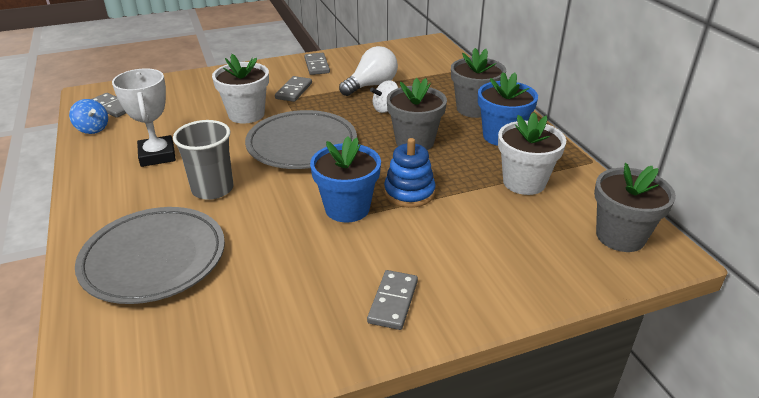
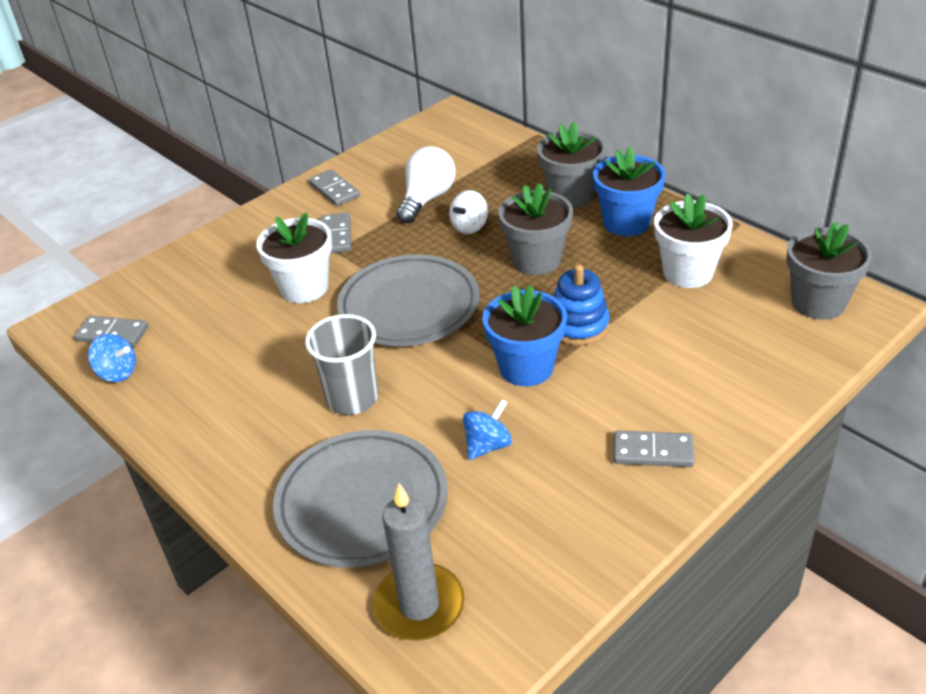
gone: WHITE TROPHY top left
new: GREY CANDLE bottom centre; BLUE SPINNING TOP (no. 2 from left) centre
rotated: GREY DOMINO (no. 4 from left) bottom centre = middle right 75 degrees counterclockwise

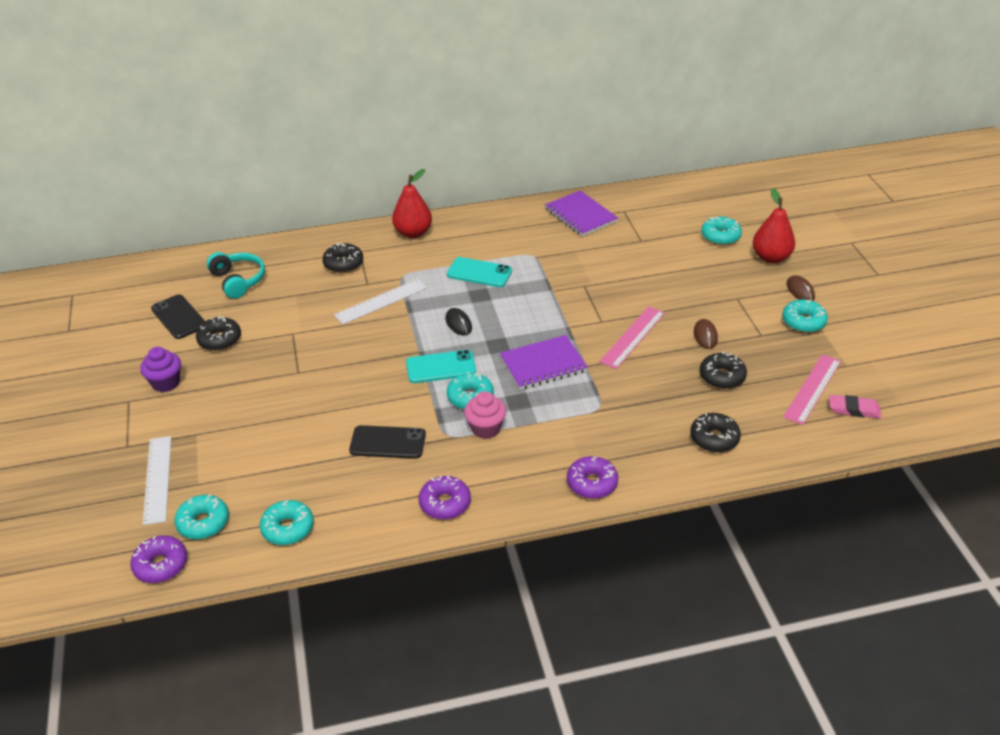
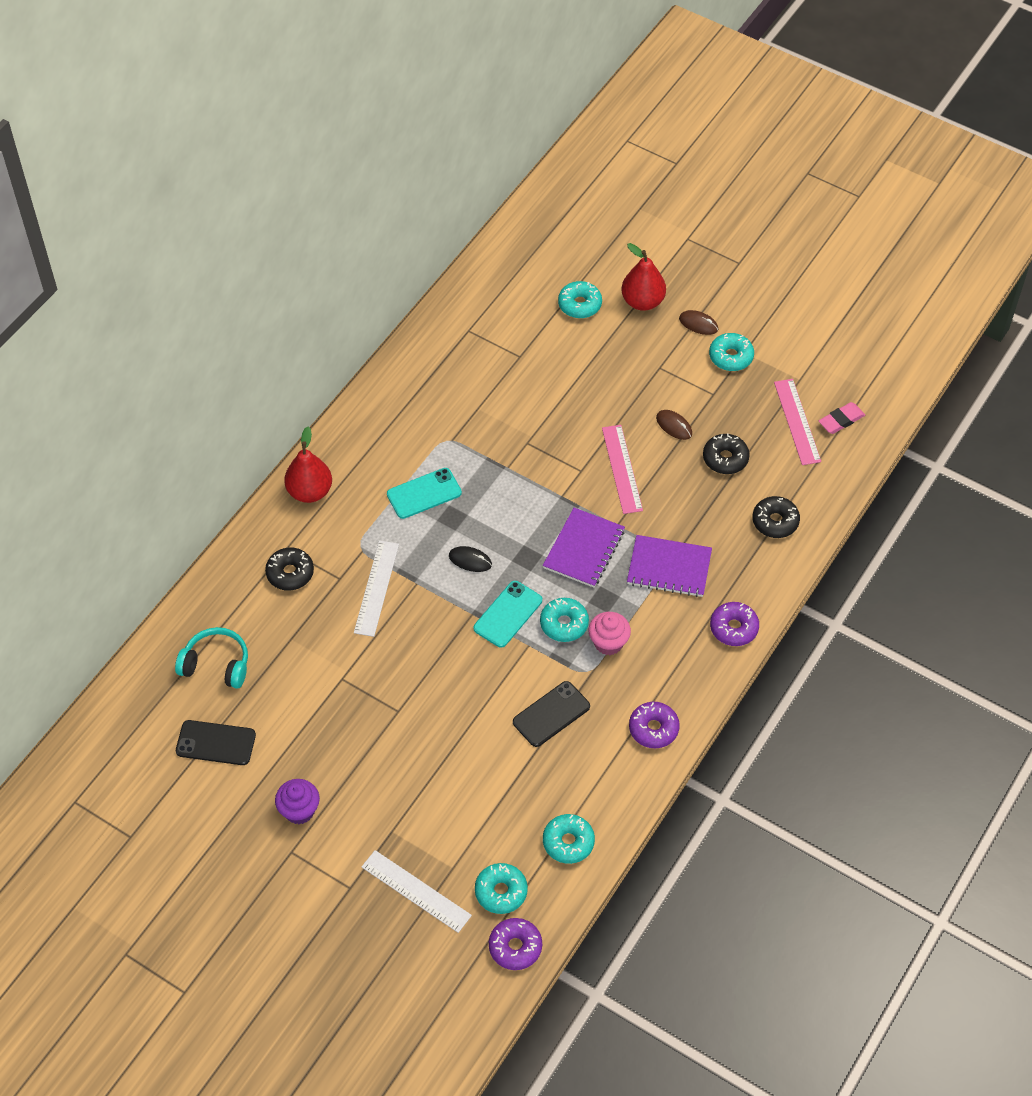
gone: BLACK DONUT (no. 1 from left) middle left
shifted: PURPLE NOTEBOOK (no. 2 from left) top centre to centre

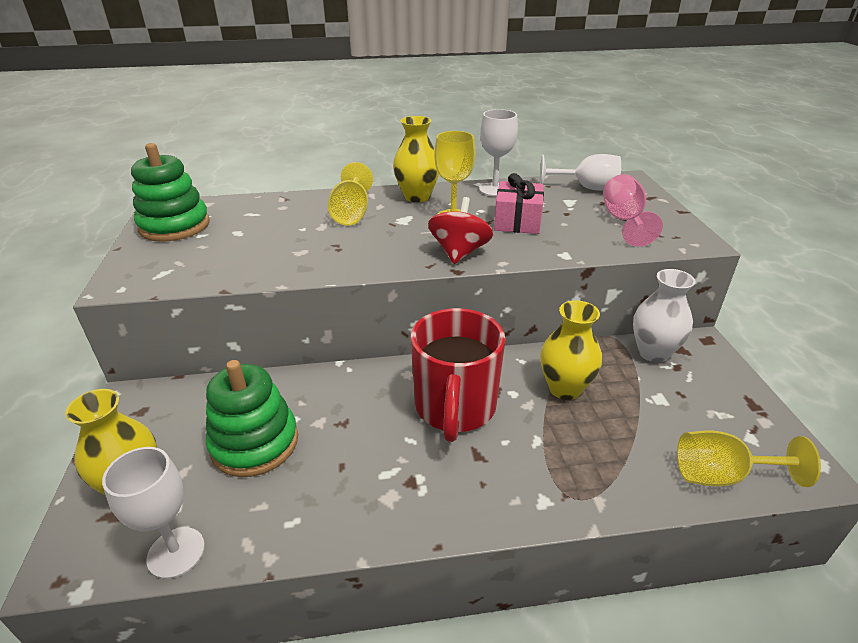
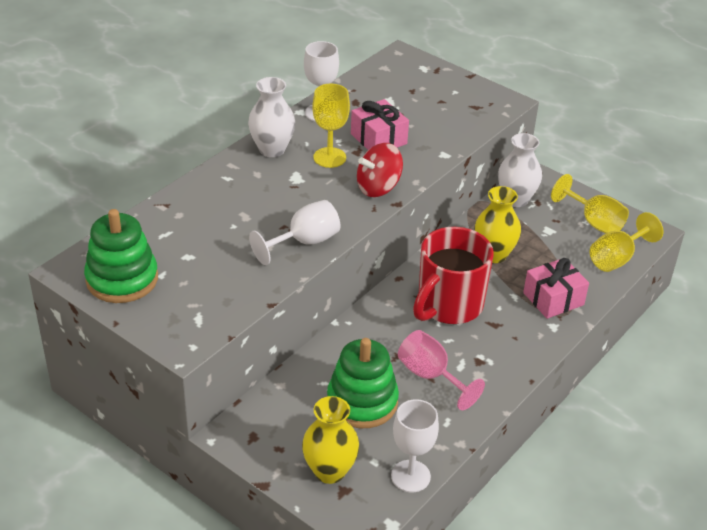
new: PINK GIFT (no. 2 from left) middle right
shifted: WHITE GOBLET (no. 3 from left in the first image) top right to WHITE GOBLET (no. 1 from left) centre; PINK GOBLET top right to bottom centre; YELLOW GOBLET (no. 1 from left in the first image) top centre to YELLOW GOBLET (no. 2 from left) middle right
repainted: YELLOW VASE (no. 2 from left) top centre to WHITE VASE (no. 1 from left) top centre
rotated: RED SPINNING TOP centre = top centre 90 degrees counterclockwise; RED MUG centre = centre 75 degrees clockwise

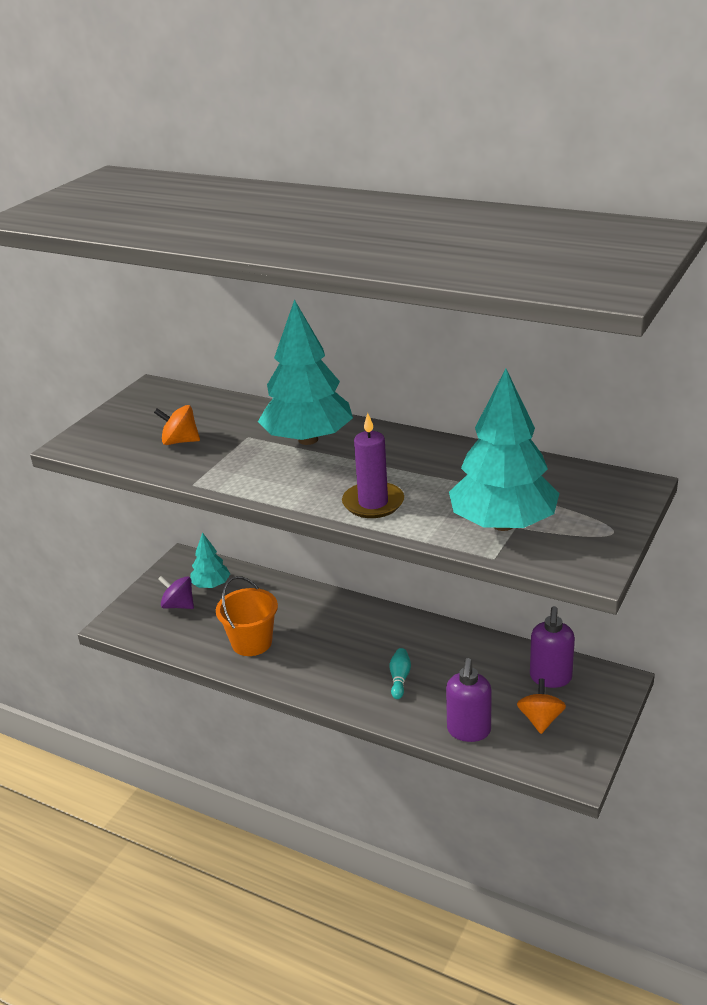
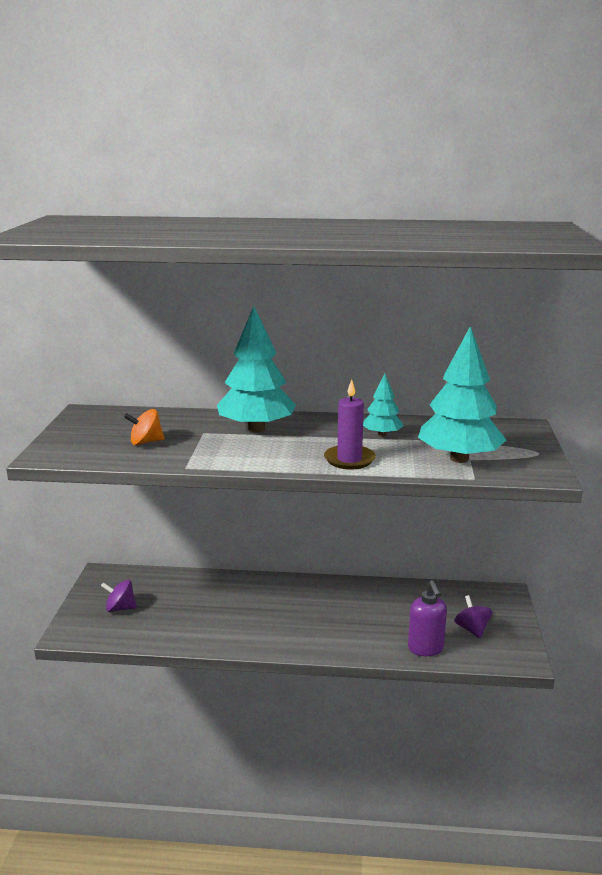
gone: ORANGE BUCKET centre; TURQUOISE BOWLING PIN bottom centre; PURPLE SOAP DISPENSER (no. 2 from left) middle right
shifted: TURQUOISE TREE (no. 1 from left in the first image) middle left to TURQUOISE TREE (no. 2 from left) centre
repainted: ORANGE SPINNING TOP (no. 2 from left) bottom right to PURPLE SPINNING TOP (no. 2 from left) bottom right

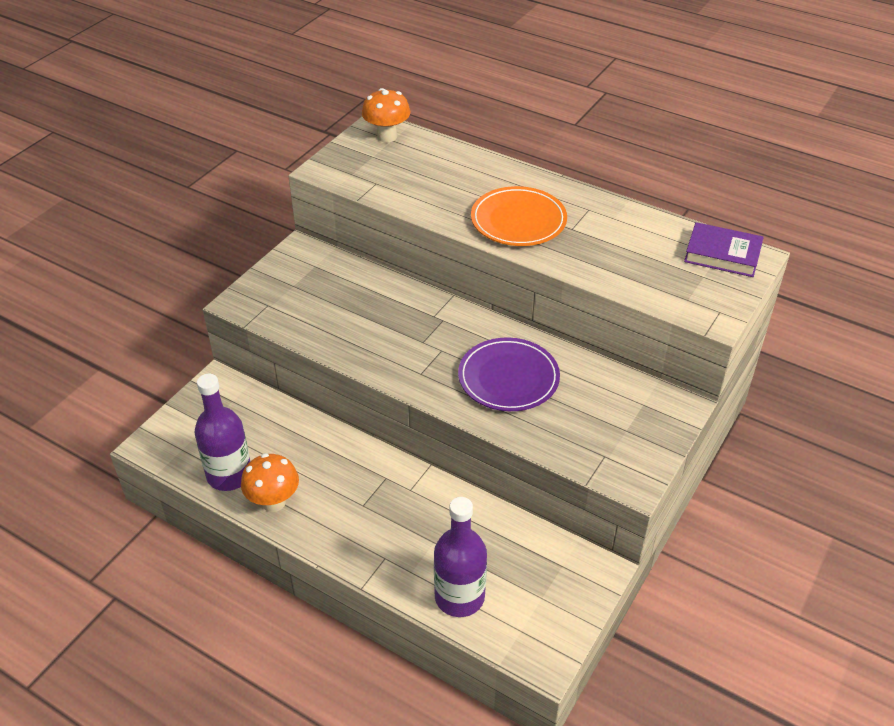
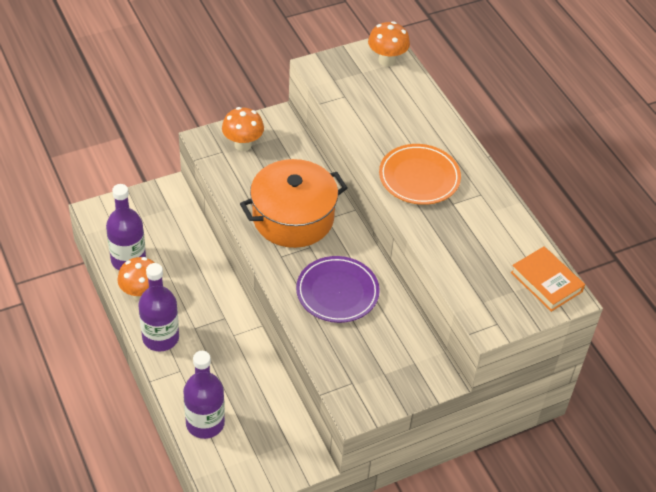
new: PURPLE BOTTLE (no. 2 from left) middle left; ORANGE MUSHROOM (no. 2 from left) top centre; ORANGE POT centre
repainted: PURPLE BOOK middle right to ORANGE BOOK middle right

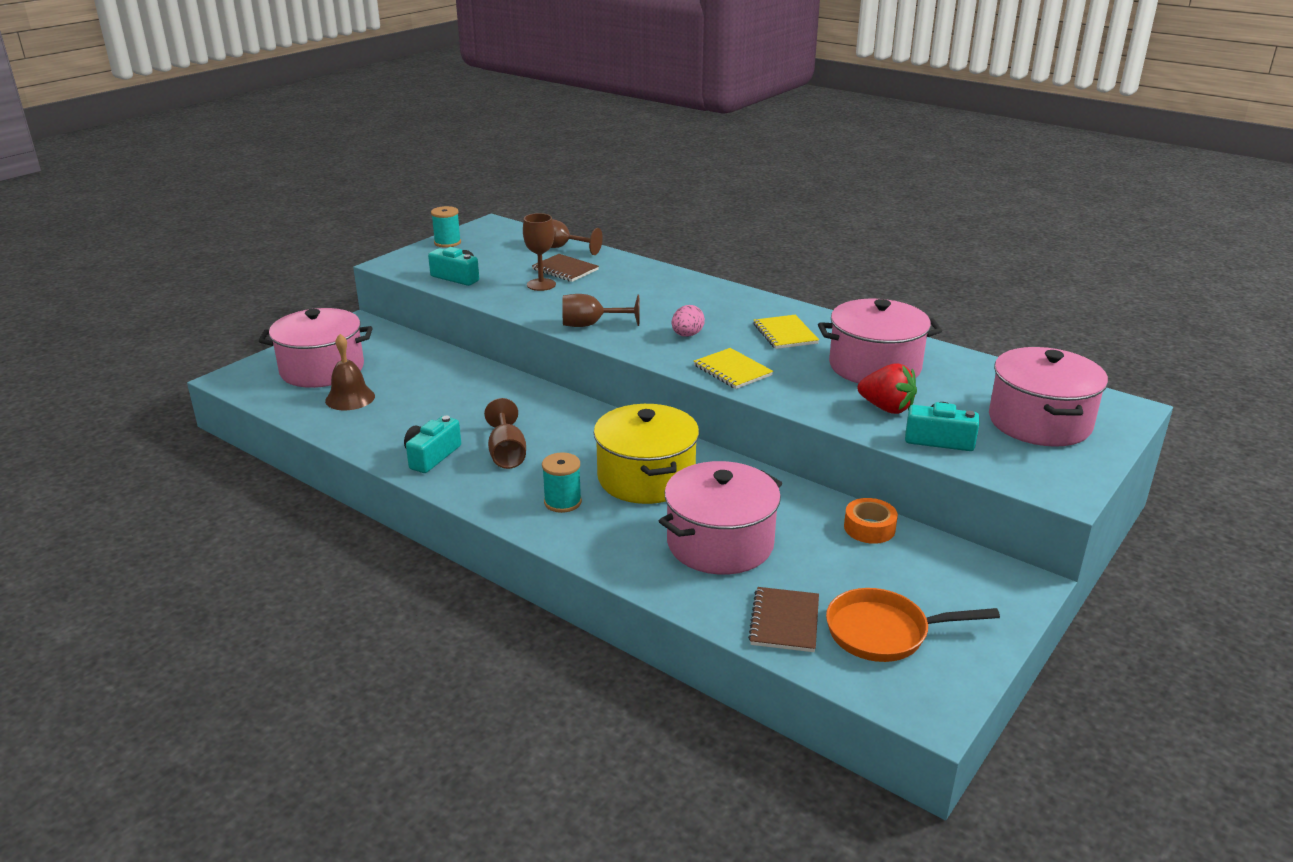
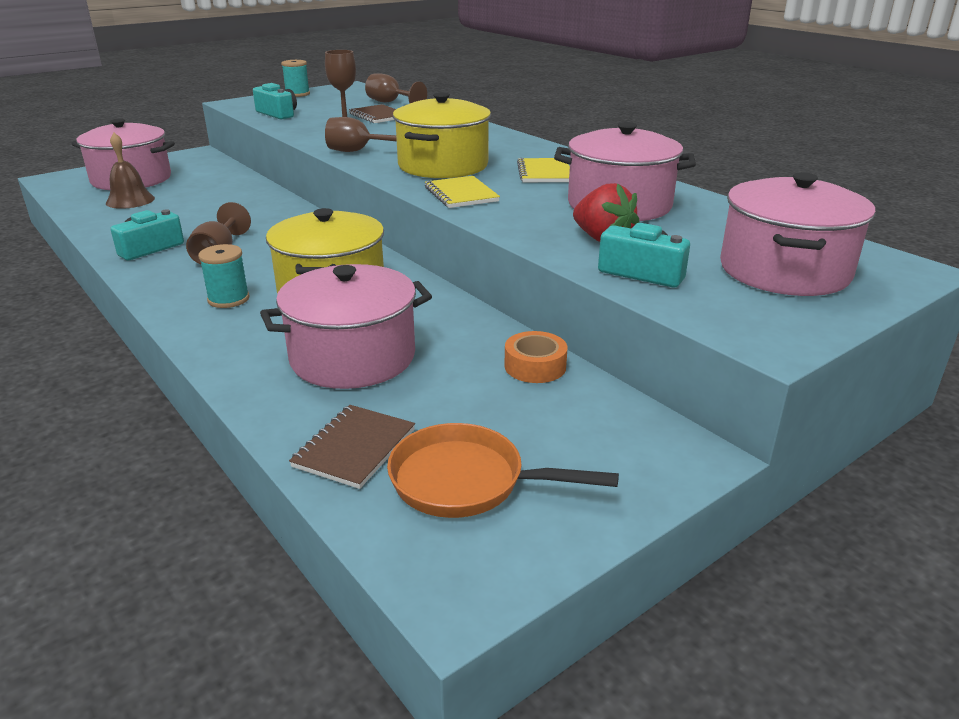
swapped: PINK EGG centre to YELLOW POT (no. 2 from left) top centre

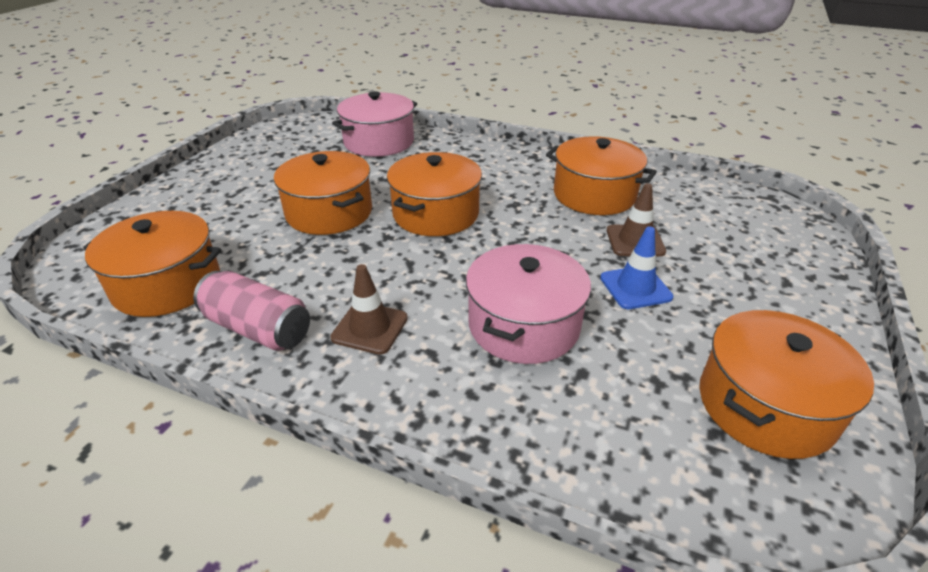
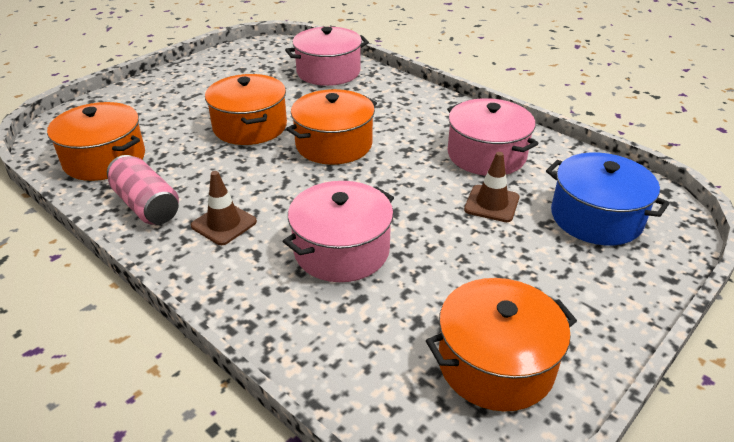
gone: BLUE TRAFFIC CONE middle right
new: BLUE POT middle right
repainted: ORANGE POT (no. 4 from left) top centre to PINK POT (no. 3 from left) top right

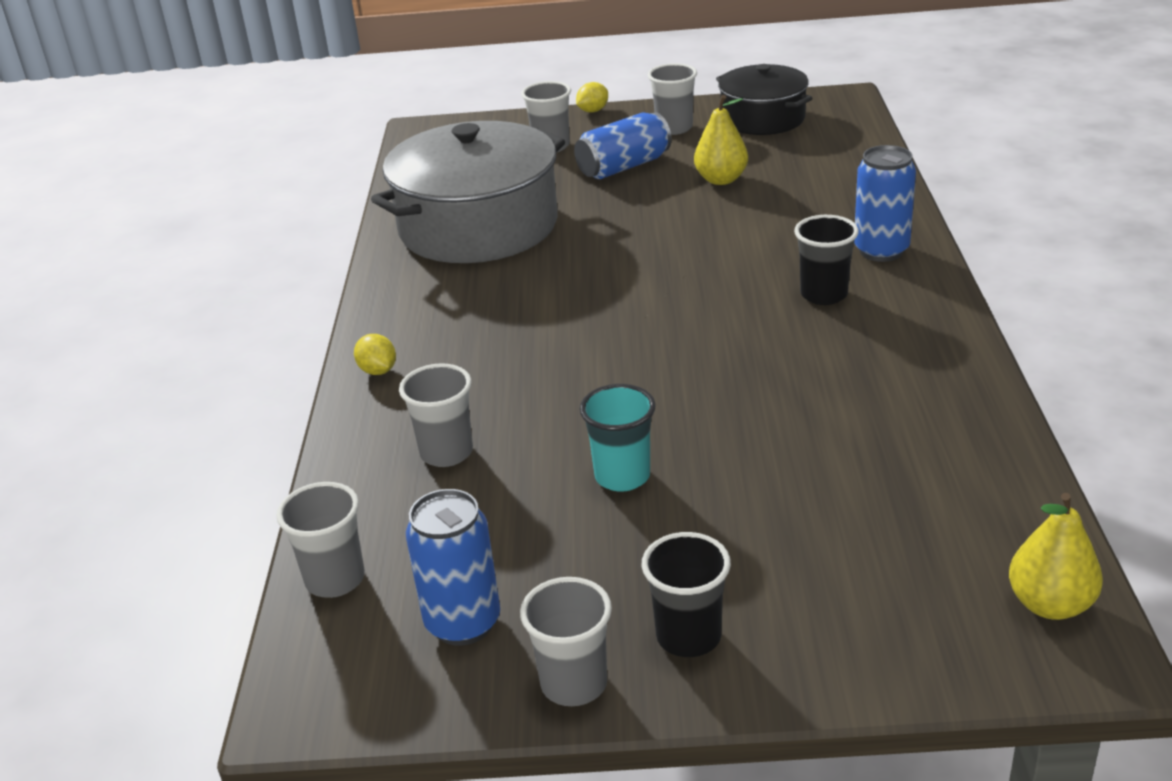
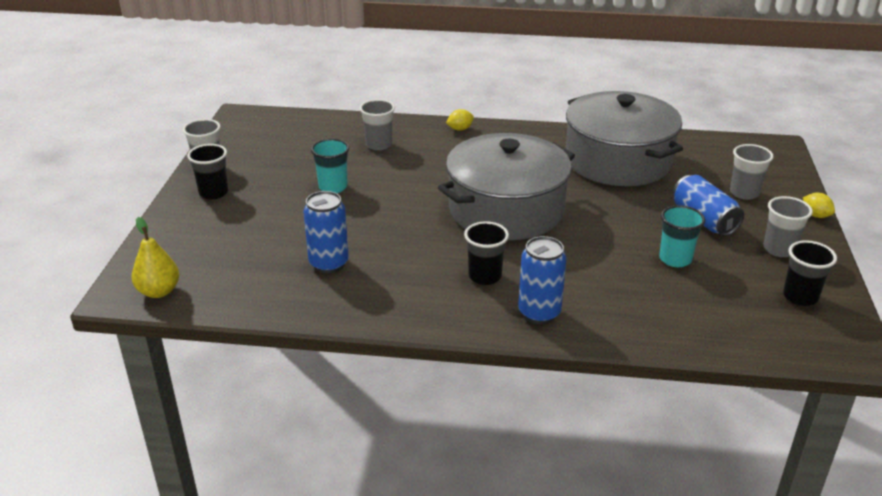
gone: GREY CUP (no. 1 from left) bottom left
new: GREY POT (no. 1 from left) centre
shifted: BLUE CAN (no. 1 from left) bottom centre to centre
swapped: YELLOW PEAR (no. 1 from left) top centre to TURQUOISE CUP (no. 2 from left) middle right; BLACK POT top centre to BLACK CUP (no. 3 from left) middle right

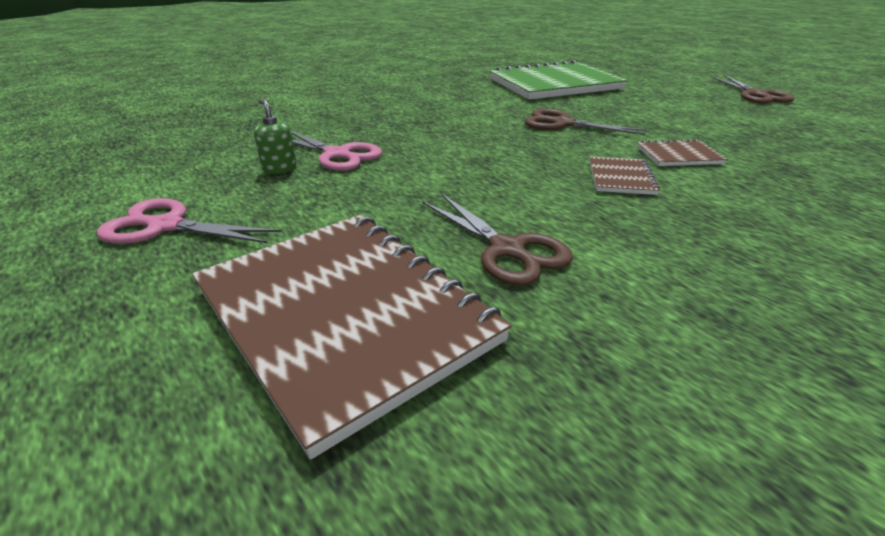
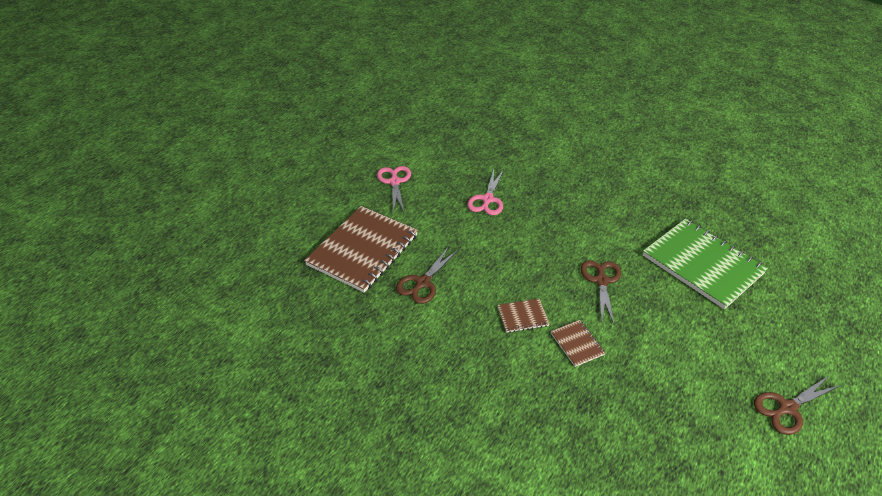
gone: GREEN SOAP DISPENSER top left

